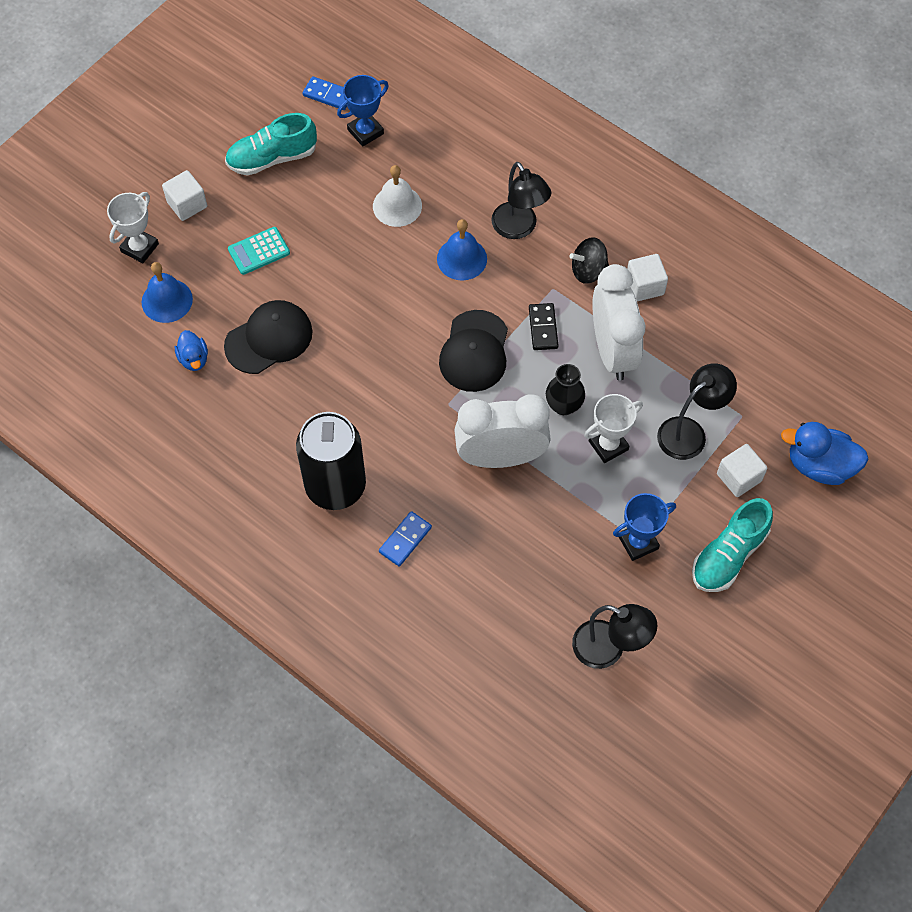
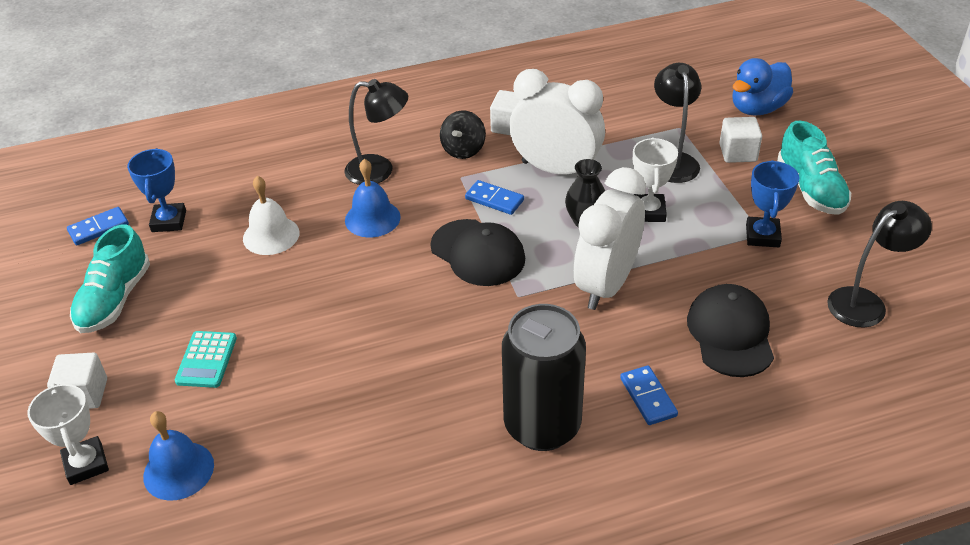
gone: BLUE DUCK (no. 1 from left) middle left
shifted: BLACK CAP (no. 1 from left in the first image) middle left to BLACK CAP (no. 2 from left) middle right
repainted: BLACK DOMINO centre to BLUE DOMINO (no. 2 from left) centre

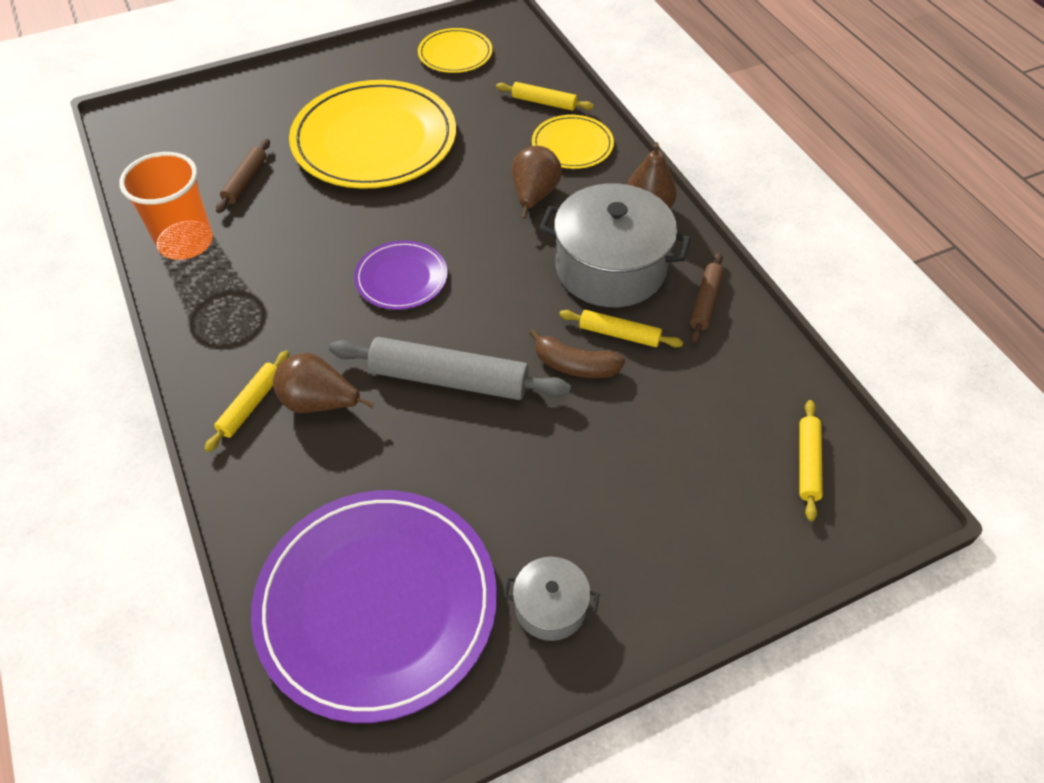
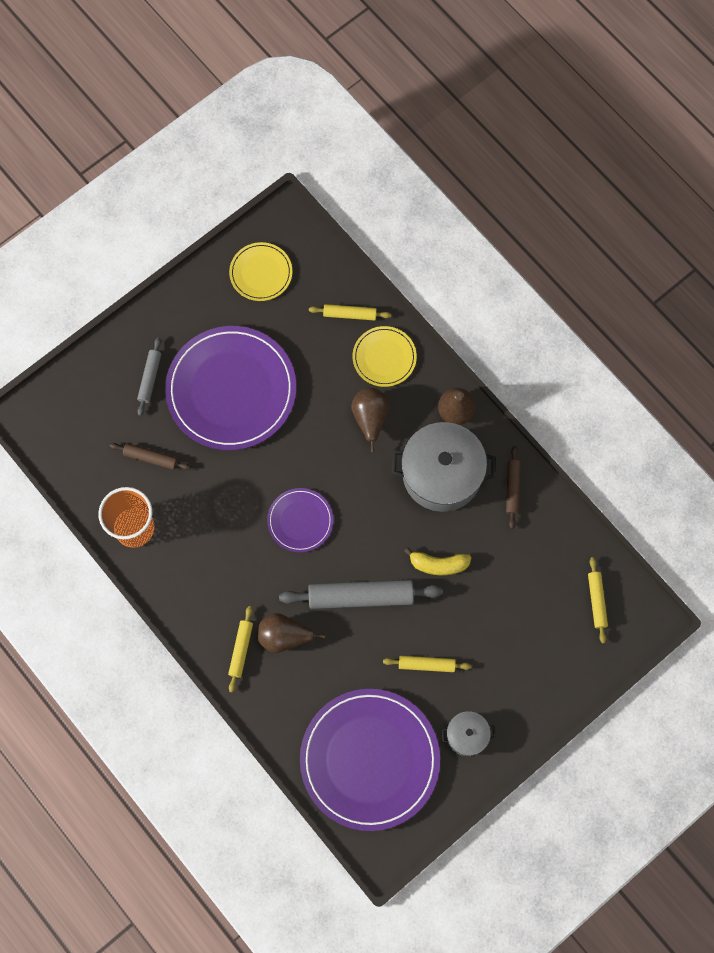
new: GREY ROLLING PIN (no. 1 from left) middle left
shifted: YELLOW ROLLING PIN (no. 3 from left) centre to bottom centre
repainted: YELLOW PLATE (no. 1 from left) top centre to PURPLE PLATE (no. 1 from left) middle left; BROWN BANANA centre to YELLOW BANANA centre
rotated: BROWN ROLLING PIN (no. 1 from left) top left = middle left 75 degrees counterclockwise

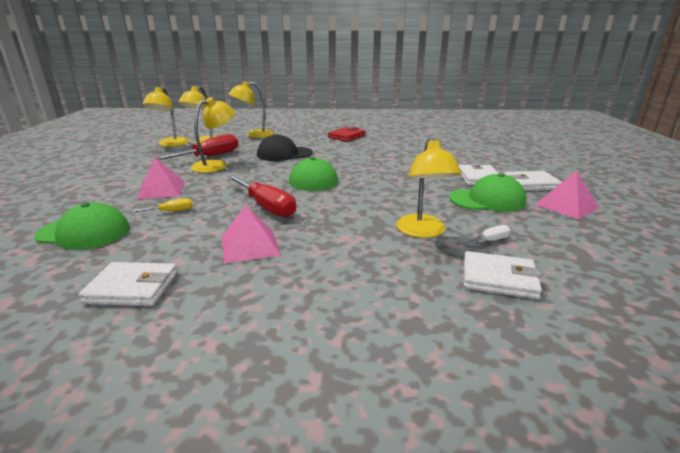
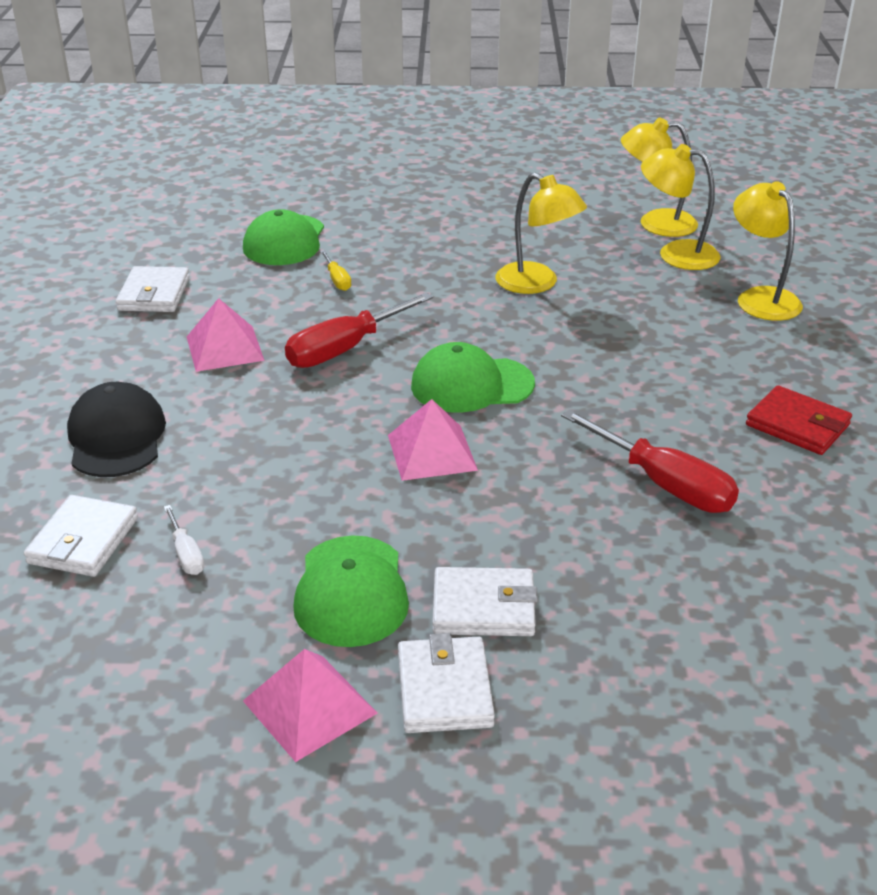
gone: YELLOW LAMP (no. 5 from left) centre
shifted: BLACK CAP top centre to middle left; PINK PYRAMID (no. 1 from left in the first image) middle left to PINK PYRAMID (no. 3 from left) centre; RED SCREWDRIVER (no. 1 from left in the first image) top left to RED SCREWDRIVER (no. 2 from left) middle right

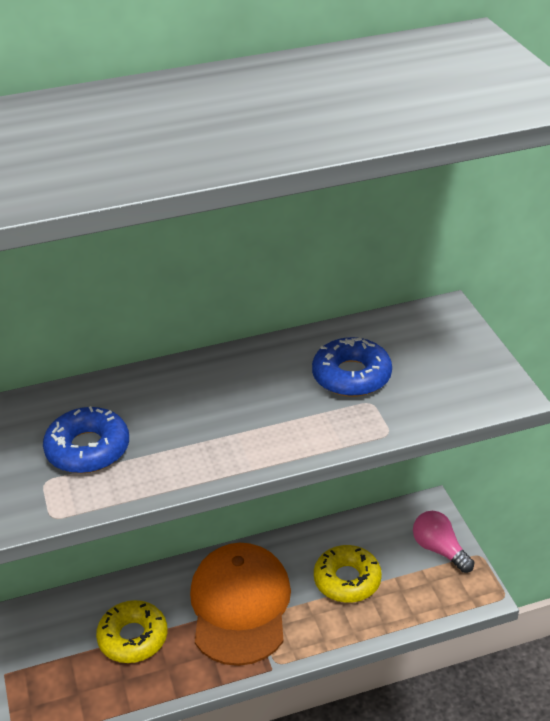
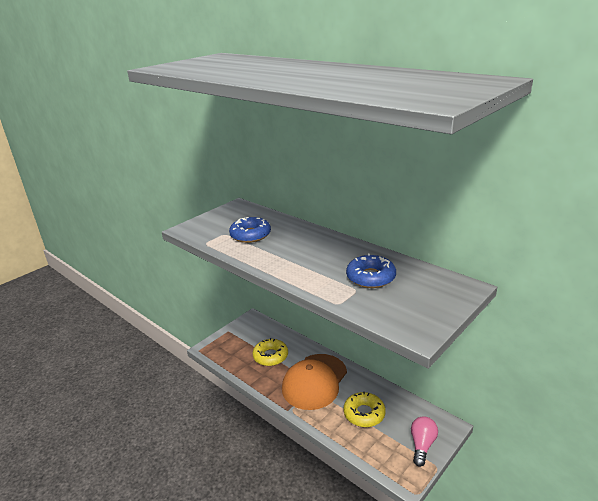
rotated: ORANGE CAP bottom centre = bottom centre 150 degrees clockwise

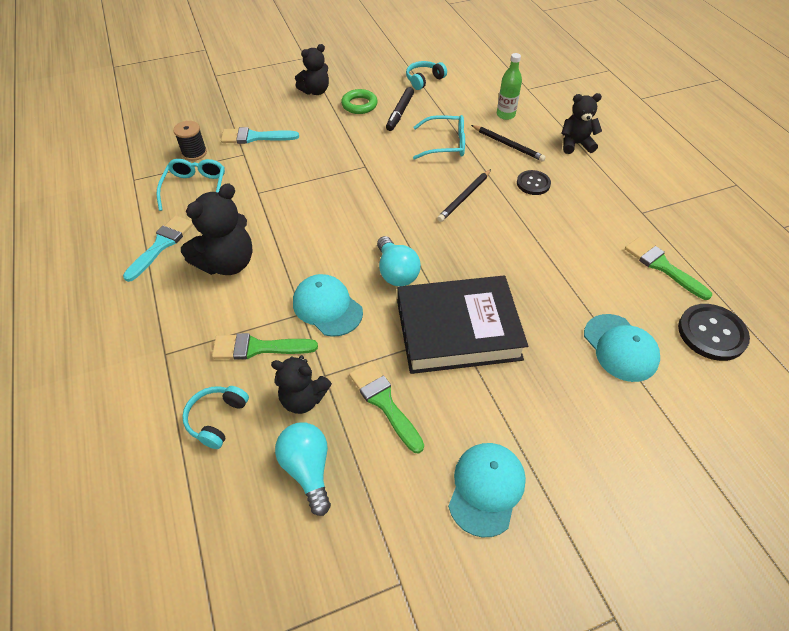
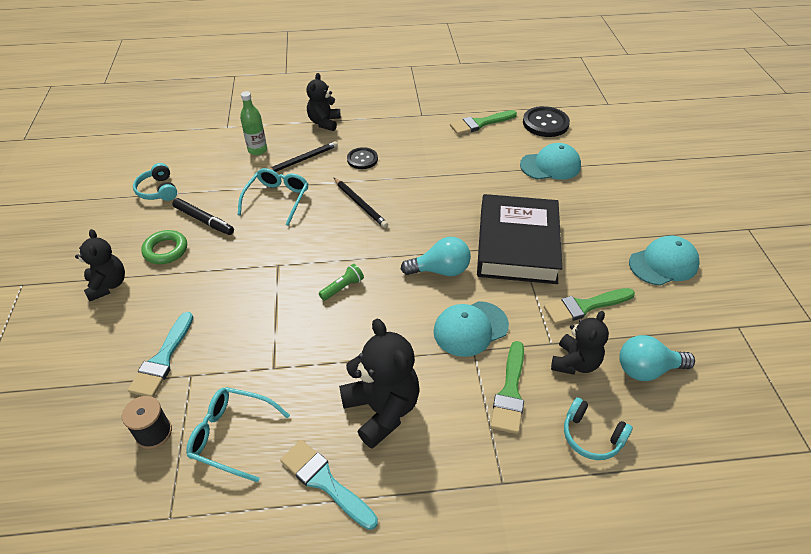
new: GREEN FLASHLIGHT centre
rotated: TURQUOISE CAP (no. 2 from left in the first image) bottom centre = middle right 120 degrees clockwise

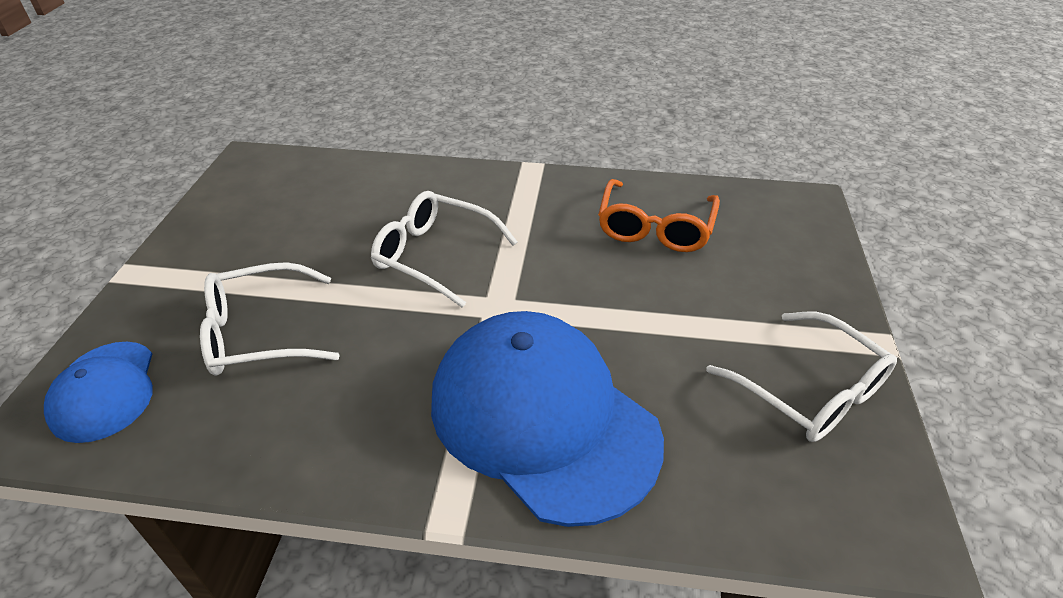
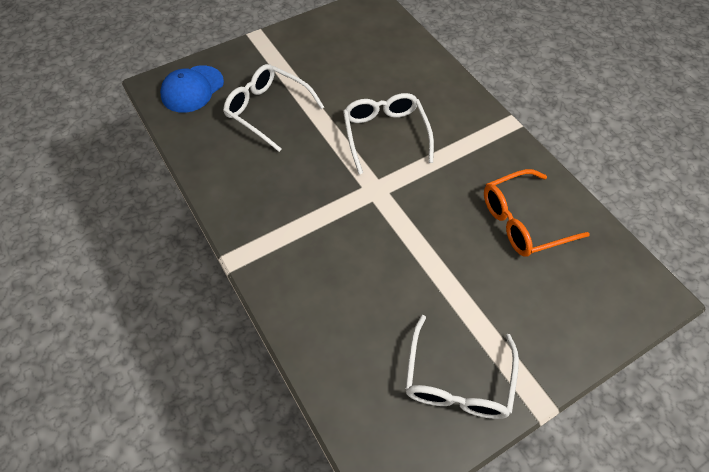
gone: BLUE CAP (no. 2 from left) bottom centre

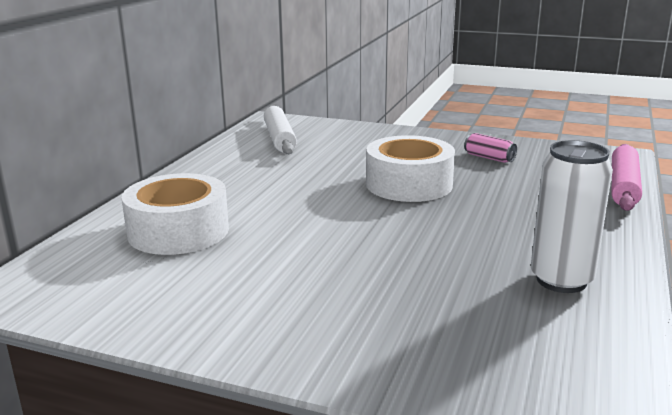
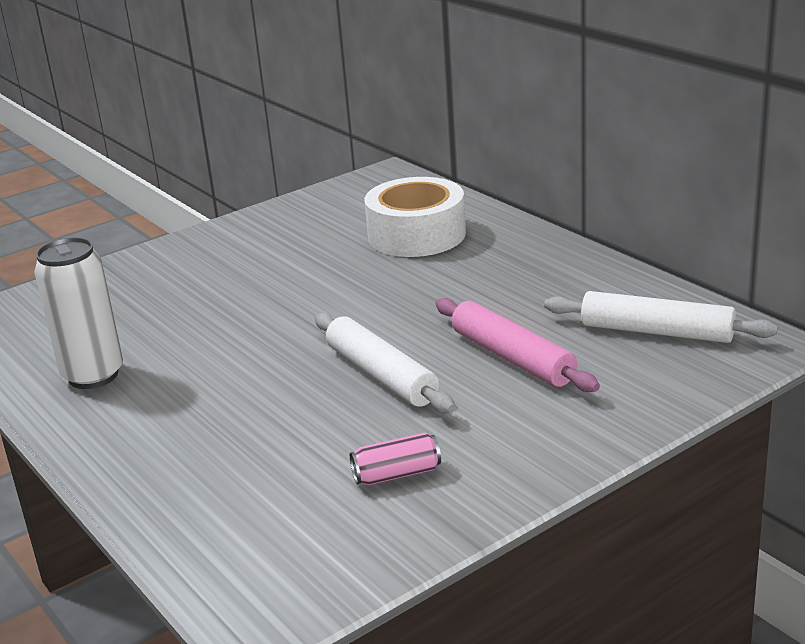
shifted: PINK ROLLING PIN middle right to centre
swapped: WHITE TAPE (no. 2 from left) centre to WHITE ROLLING PIN (no. 1 from left) centre

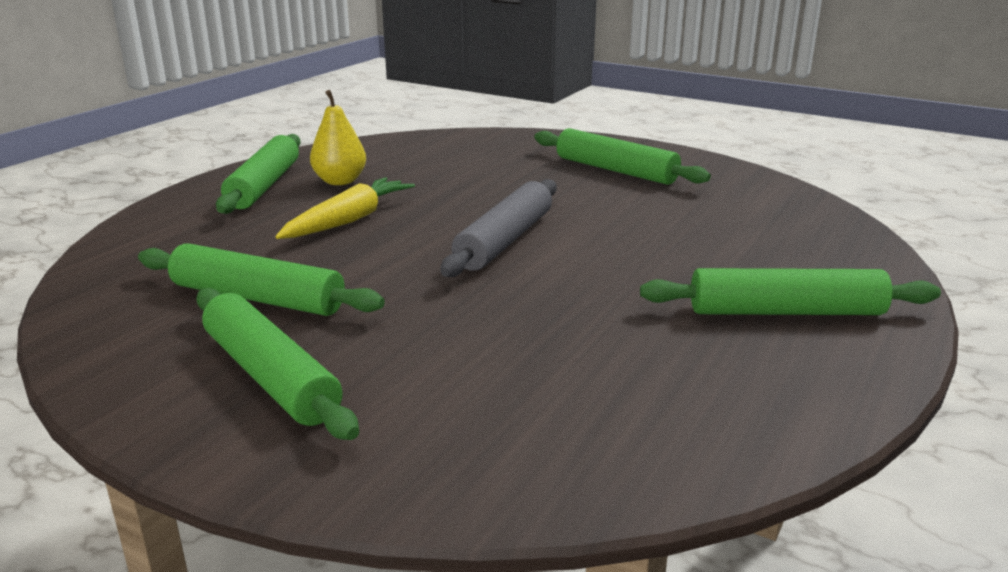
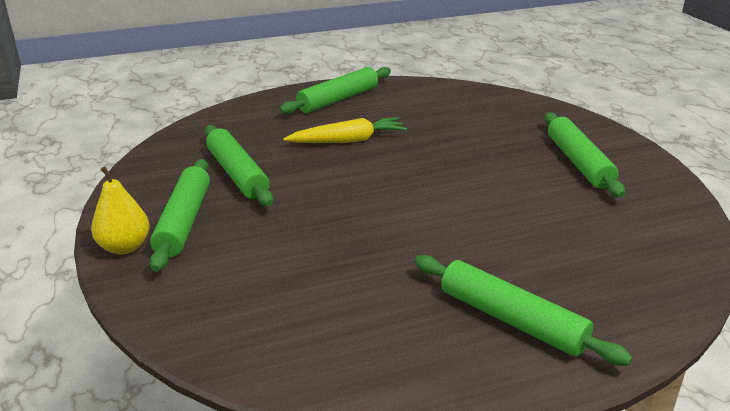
gone: GREY ROLLING PIN centre
shifted: YELLOW PEAR top centre to middle left

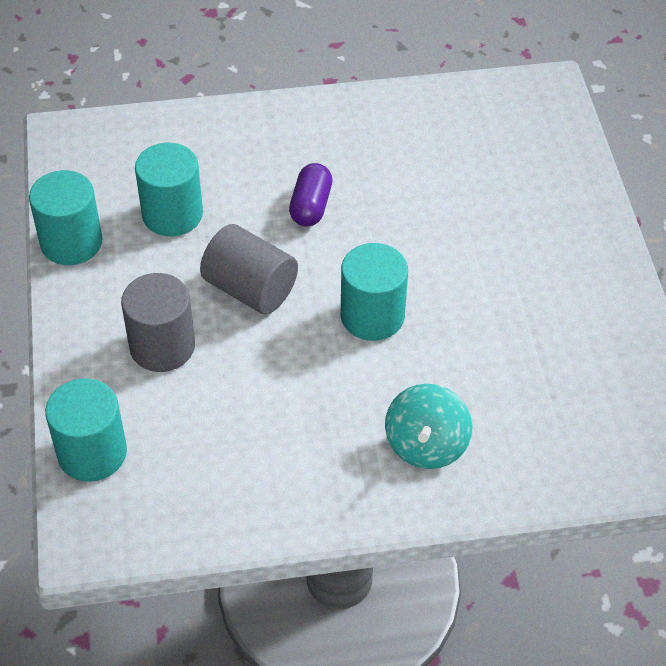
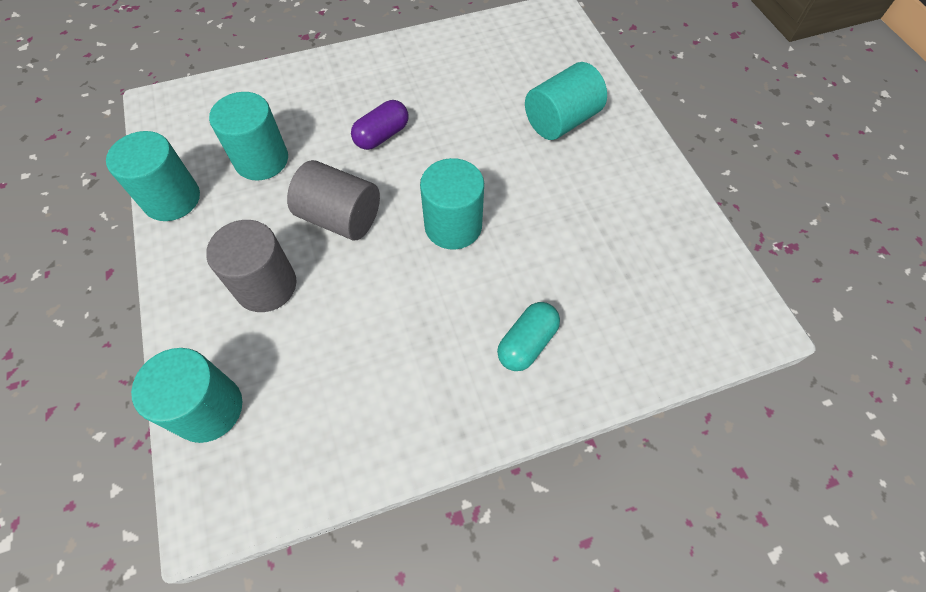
new: TURQUOISE CYLINDER (no. 5 from left) top centre
swapped: TURQUOISE SPINNING TOP centre to TURQUOISE CAPSULE centre
rotated: PURPLE CAPSULE top centre = top centre 45 degrees clockwise

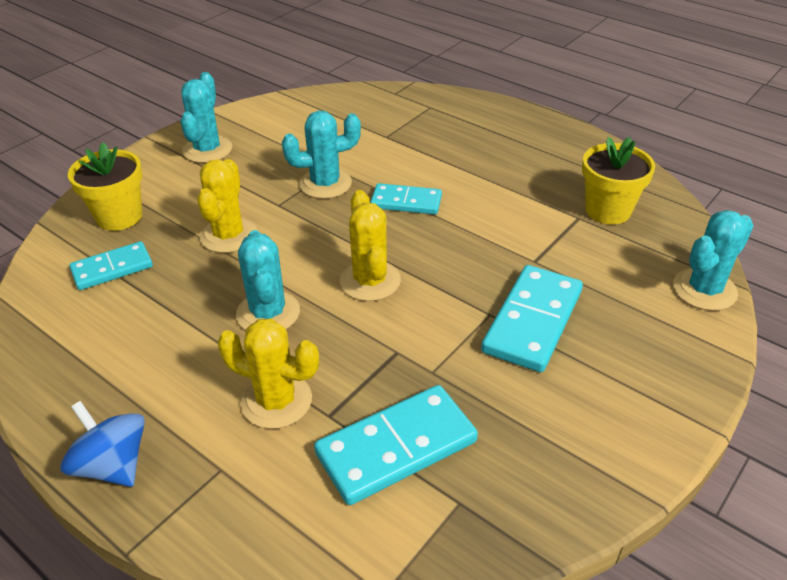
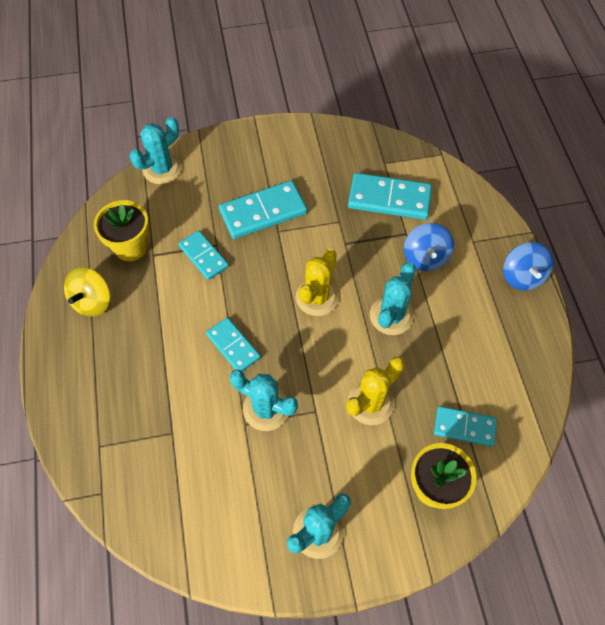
new: YELLOW SPINNING TOP middle left; TURQUOISE DOMINO (no. 1 from left) centre
swapped: YELLOW CACTUS (no. 2 from left) centre to BLUE SPINNING TOP (no. 1 from left) middle right
rotated: TURQUOISE CACTUS (no. 4 from left in the first image) middle right = top left 45 degrees counterclockwise

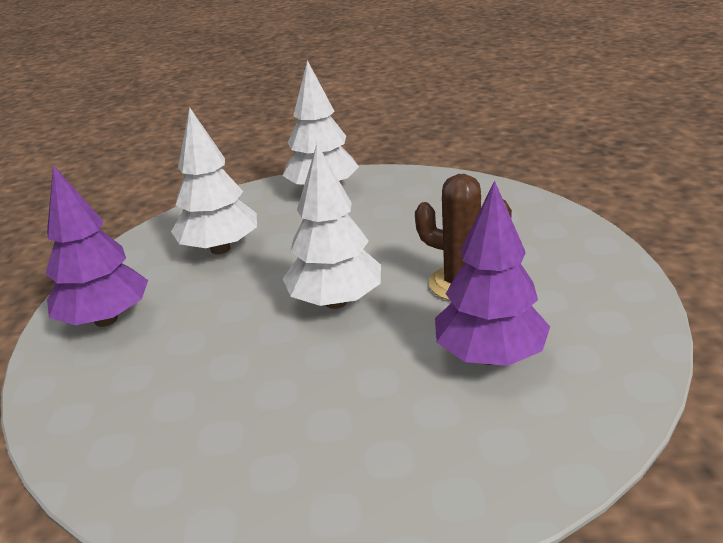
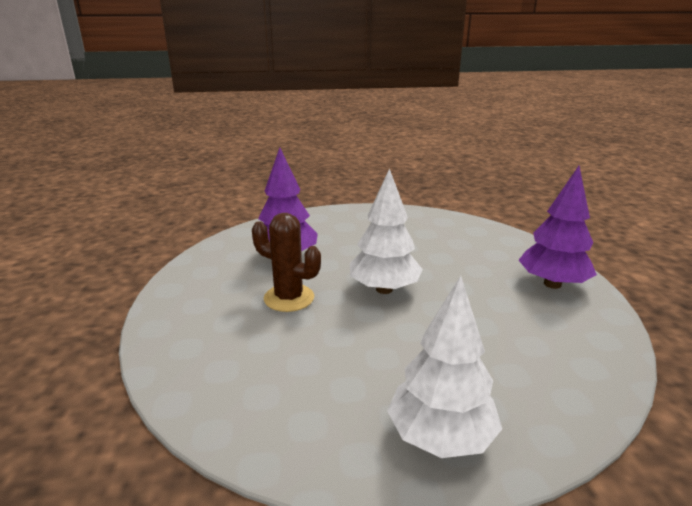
gone: WHITE TREE (no. 1 from left) top left

